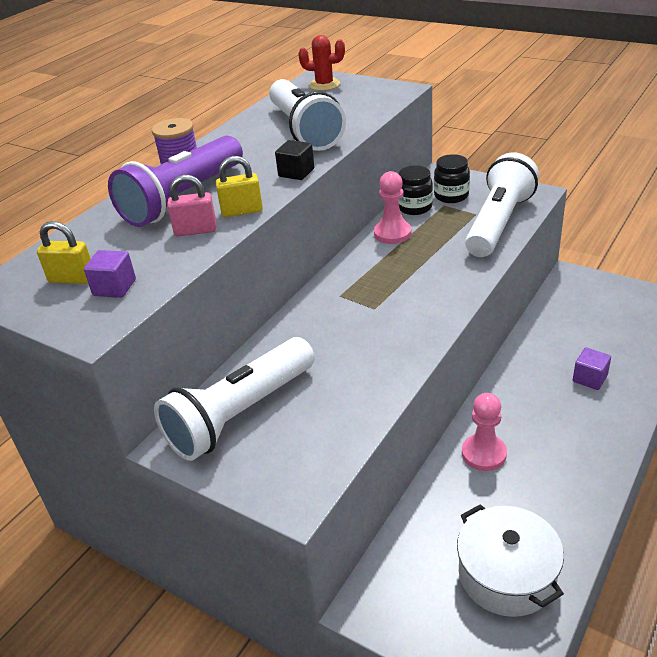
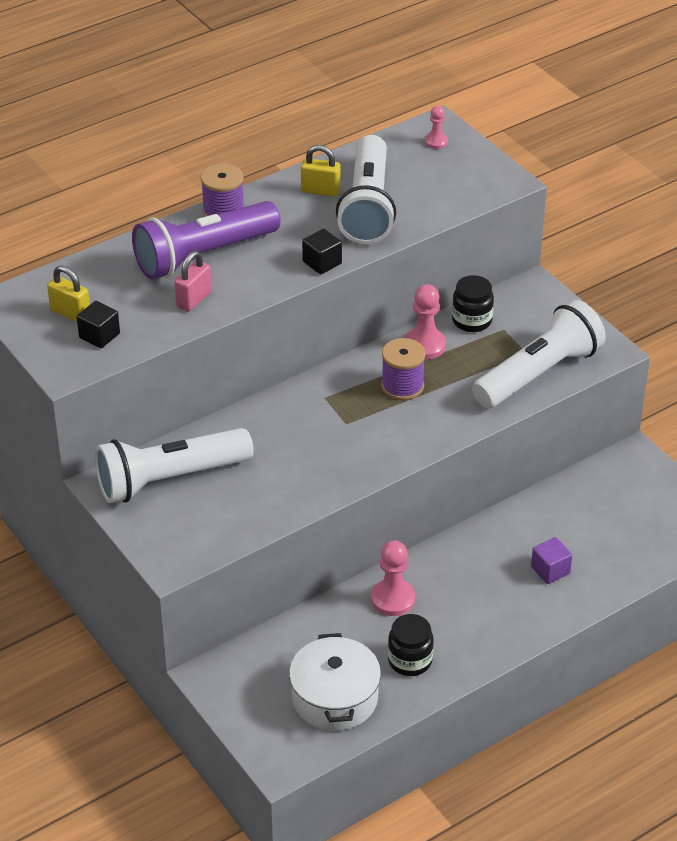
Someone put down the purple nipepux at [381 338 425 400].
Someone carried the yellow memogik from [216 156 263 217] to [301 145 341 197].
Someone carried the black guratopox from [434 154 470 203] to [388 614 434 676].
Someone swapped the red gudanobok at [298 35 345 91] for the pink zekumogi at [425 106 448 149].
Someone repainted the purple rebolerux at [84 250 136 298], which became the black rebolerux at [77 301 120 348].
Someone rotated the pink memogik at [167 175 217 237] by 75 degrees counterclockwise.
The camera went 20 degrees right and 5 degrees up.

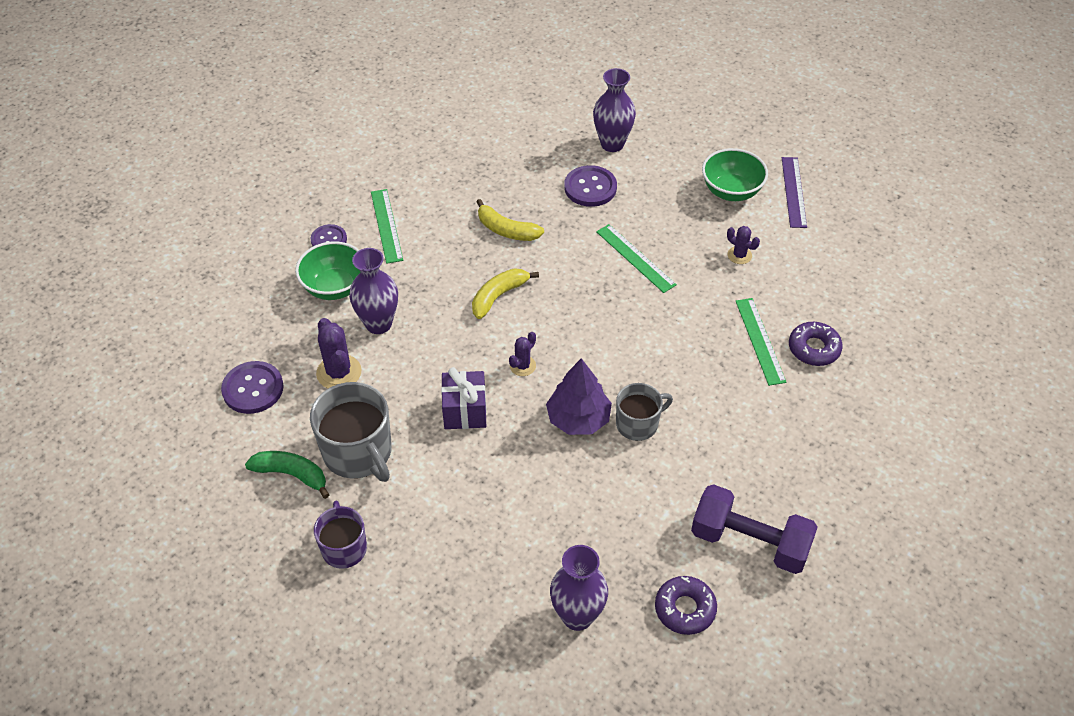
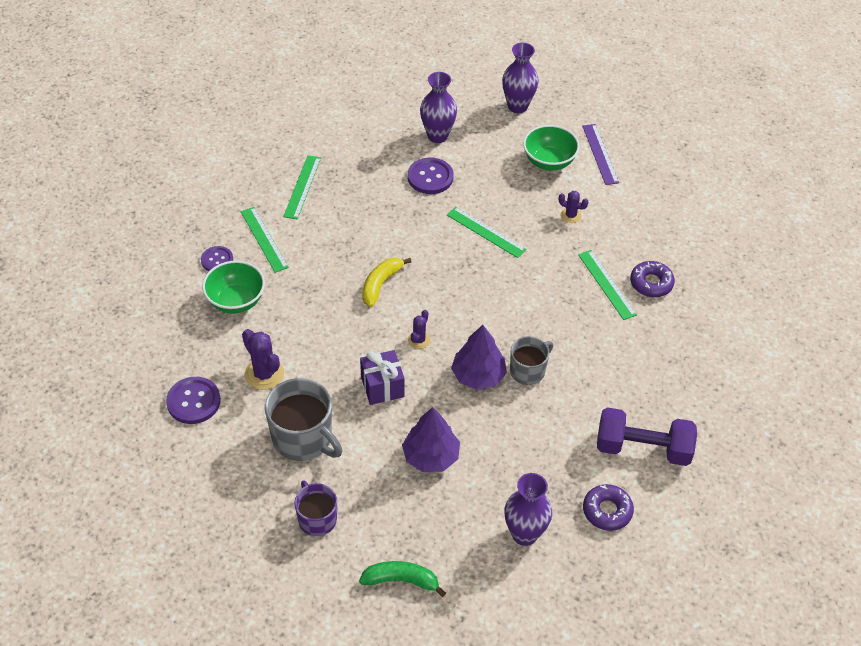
Someone took away the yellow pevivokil at [477 199 544 241].
Someone put down the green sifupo at [283 155 321 219].
Someone put down the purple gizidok at [402 407 460 472].
Someone carried the green pevivokil from [245 451 329 499] to [359 561 446 597].
Someone carried the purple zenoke from [349 248 398 334] to [502 43 539 113].
The camera went 15 degrees left and 0 degrees up.

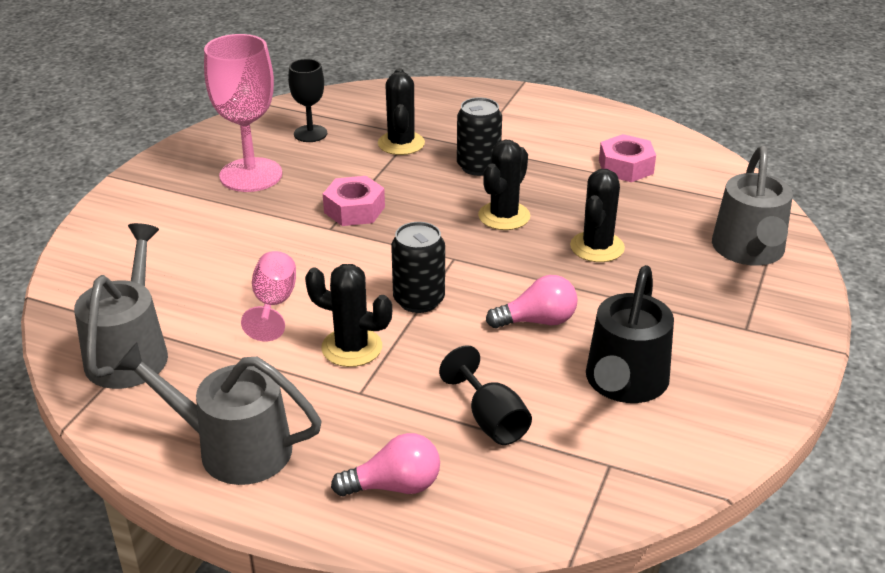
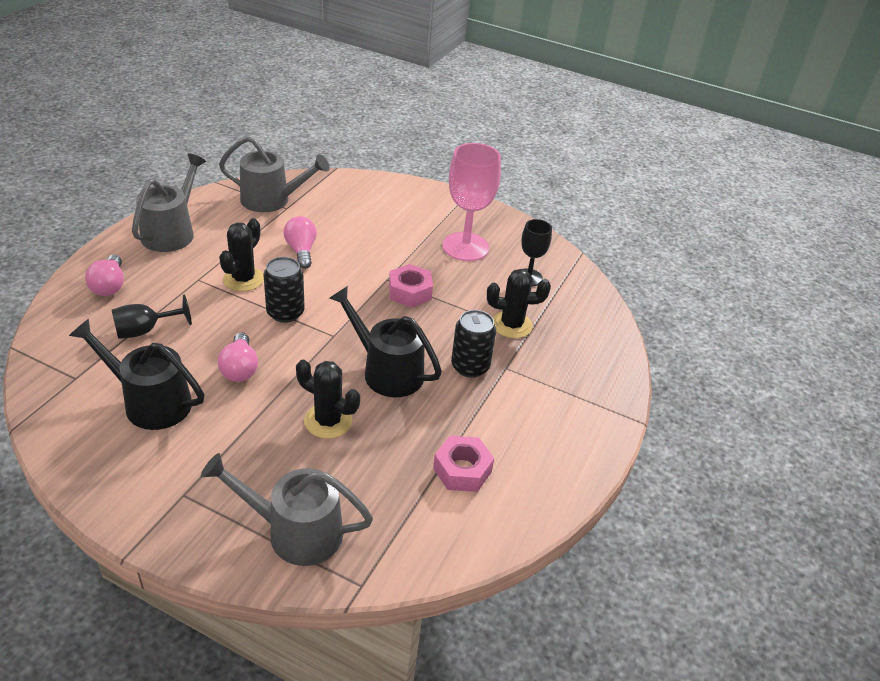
Someone swapped the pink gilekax at [241 251 296 341] for the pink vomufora at [284 216 317 269].
Someone swapped the black gudanobok at [478 140 530 230] for the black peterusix at [329 286 442 397].
The camera went 90 degrees right and 5 degrees up.

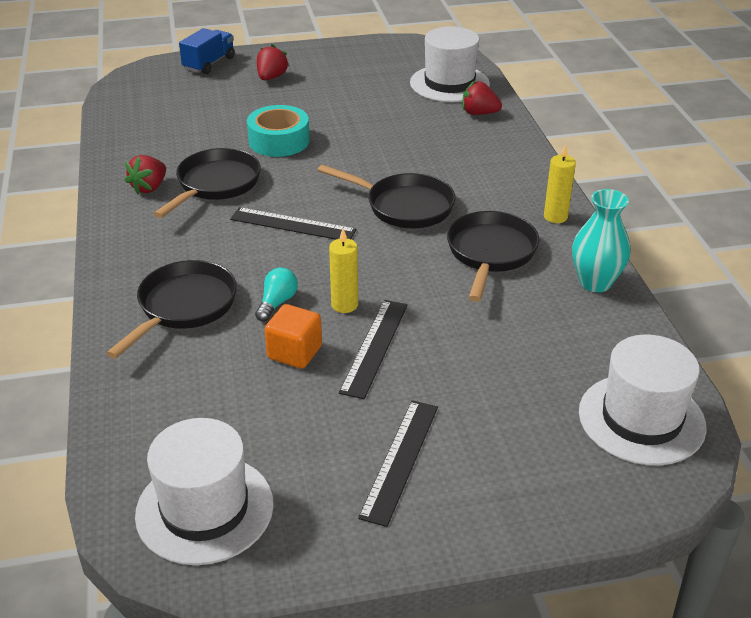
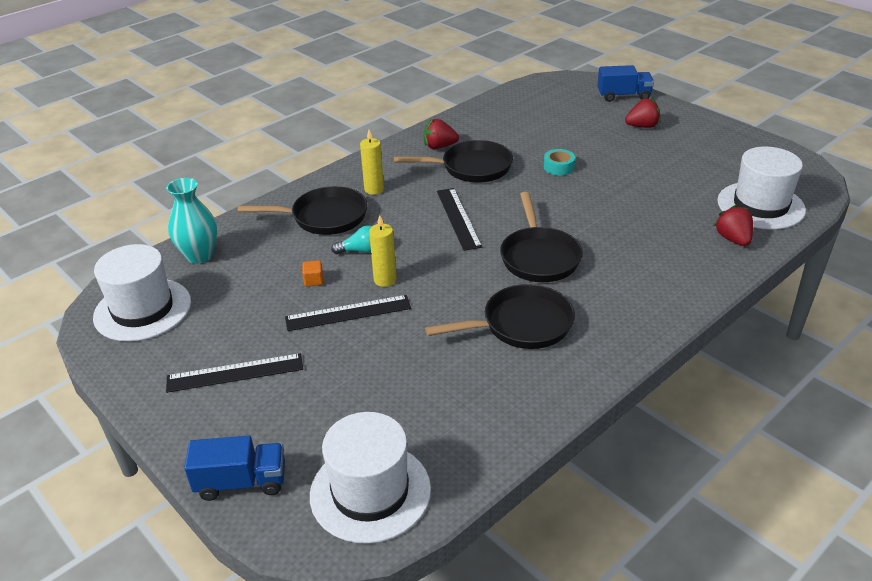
Someone put down the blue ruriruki at [184 435 285 501].
Someone carried the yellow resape from [544 144 576 223] to [360 130 384 195].
Someone carried the turquoise zenoke from [572 189 631 292] to [166 178 217 264].
Someone scaled the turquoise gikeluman at [247 105 310 157] by 0.57.
Someone scaled the orange rebolerux at [265 304 322 368] by 0.55.
The camera went 60 degrees right and 0 degrees up.

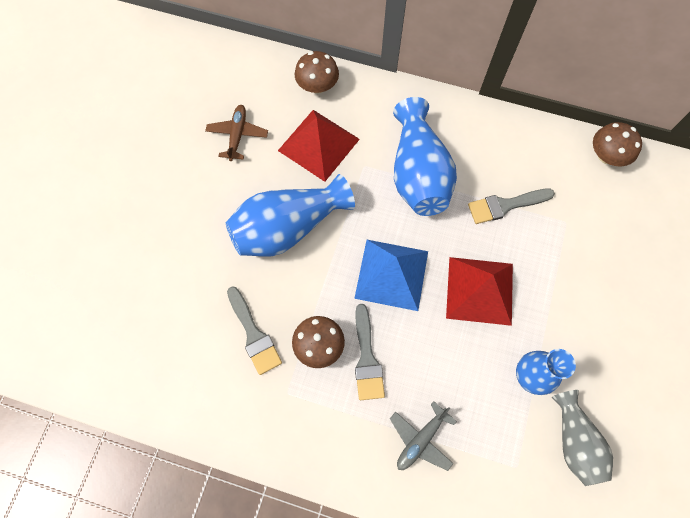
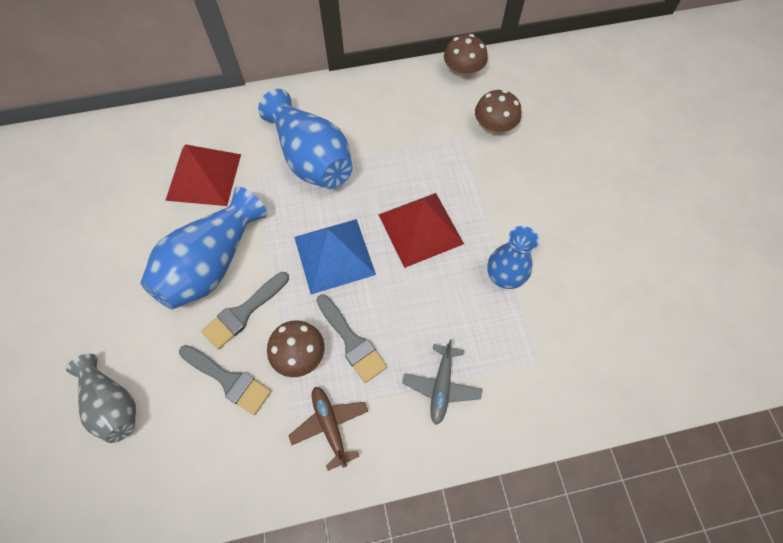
Someone carried the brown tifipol from [205 105 268 161] to [288 387 368 471].
Someone carried the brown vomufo from [295 51 339 94] to [475 90 521 134].
Someone carried the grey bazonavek from [468 188 555 224] to [201 272 289 350].
Someone carried the grey zenoke from [552 390 613 486] to [66 354 136 443].
The camera went 30 degrees left and 5 degrees down.

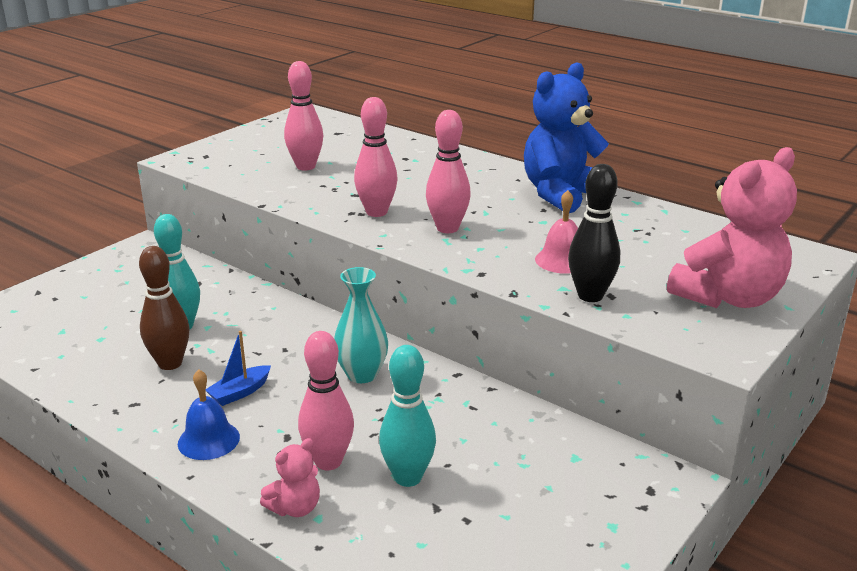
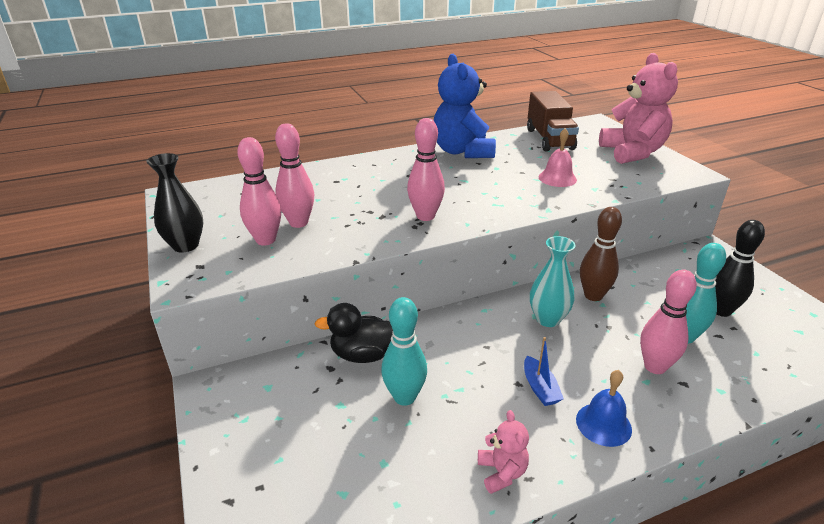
Someone put down the black zenoke at [146 153 203 253].
Someone put down the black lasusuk at [314 303 393 363].
Someone put down the brown ruriruki at [527 91 579 152].
Someone carried the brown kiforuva from [139 246 189 370] to [580 207 622 301].
Someone carried the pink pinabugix from [260 438 320 517] to [478 410 529 494].
Someone carried the pink kiforuva from [426 110 471 233] to [237 137 281 246].
Someone carried the black kiforuva from [568 164 620 302] to [715 220 765 317].
The camera went 60 degrees left and 5 degrees up.

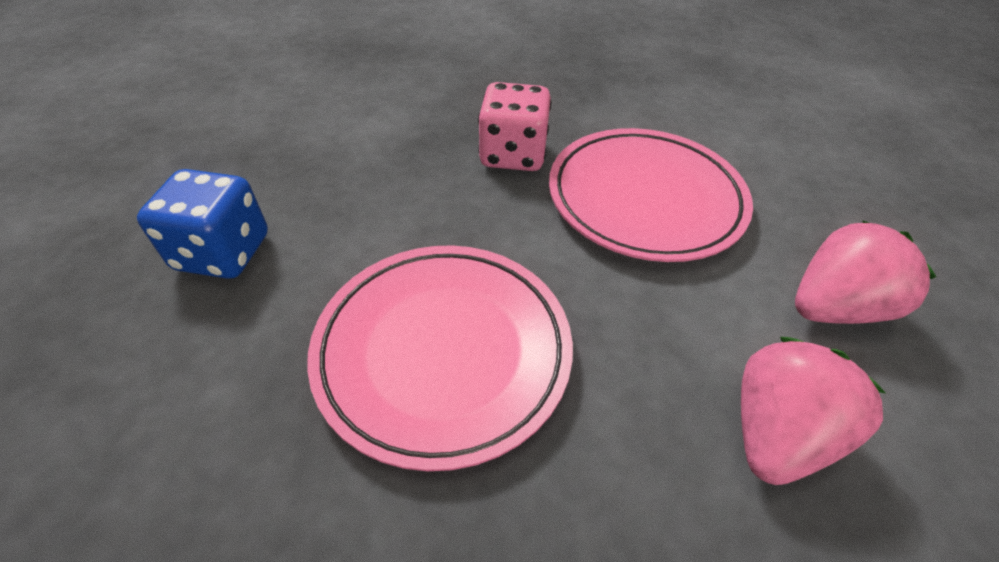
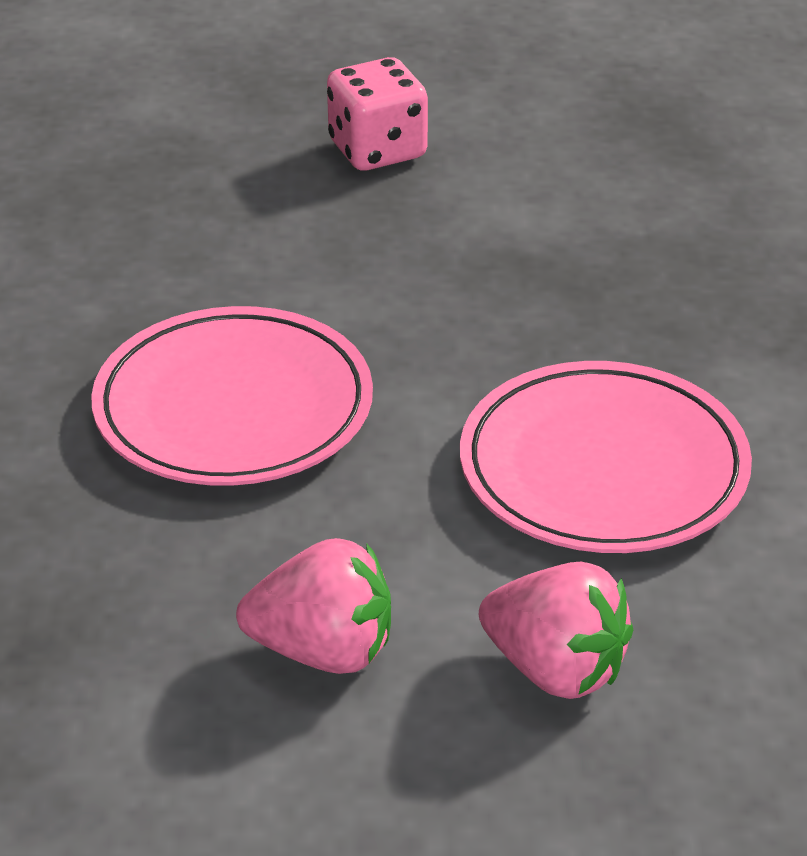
Someone took away the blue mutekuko at [137 169 268 279].
Someone carried the pink mutekuko from [478 82 551 171] to [327 57 428 171].
The camera went 60 degrees right and 10 degrees down.

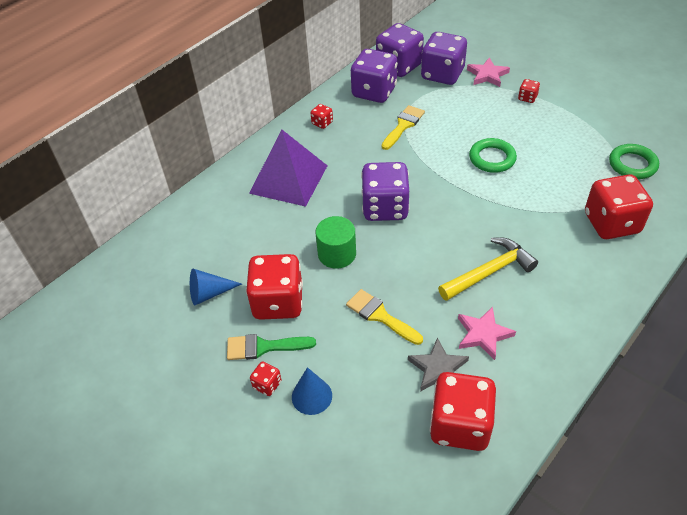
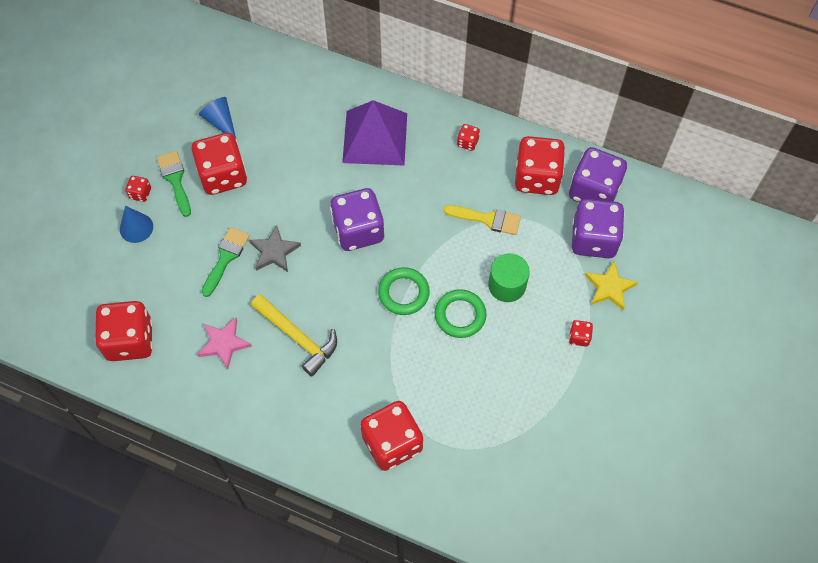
Someone carried the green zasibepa from [316 216 356 269] to [488 253 530 302].
Someone carried the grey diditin from [408 338 469 392] to [249 225 301 272].
Someone carried the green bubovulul from [609 144 659 179] to [378 267 430 315].
Someone repainted the yellow bazonavek at [346 289 423 345], which became the green bazonavek at [202 227 250 297].
Someone repainted the purple mutekuko at [351 49 397 103], which became the red mutekuko at [515 136 565 195].
Someone repainted the pink diditin at [467 58 510 87], which became the yellow diditin at [585 261 638 311].
The camera went 70 degrees right and 15 degrees up.

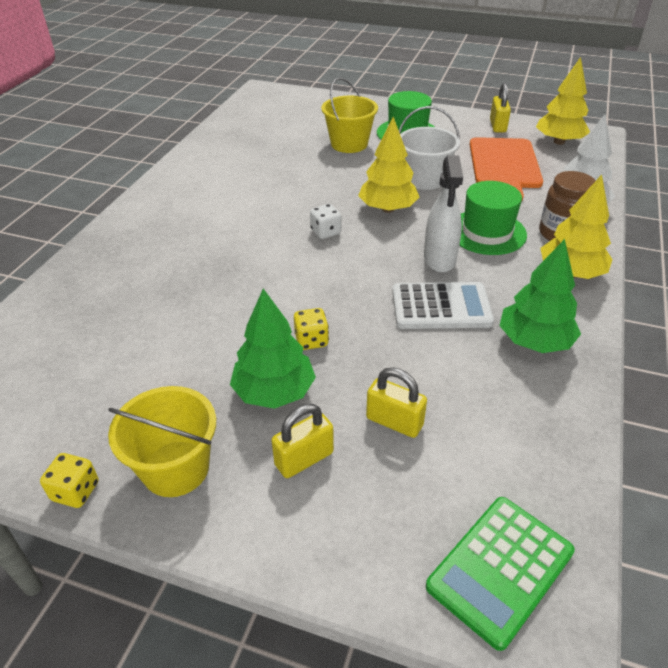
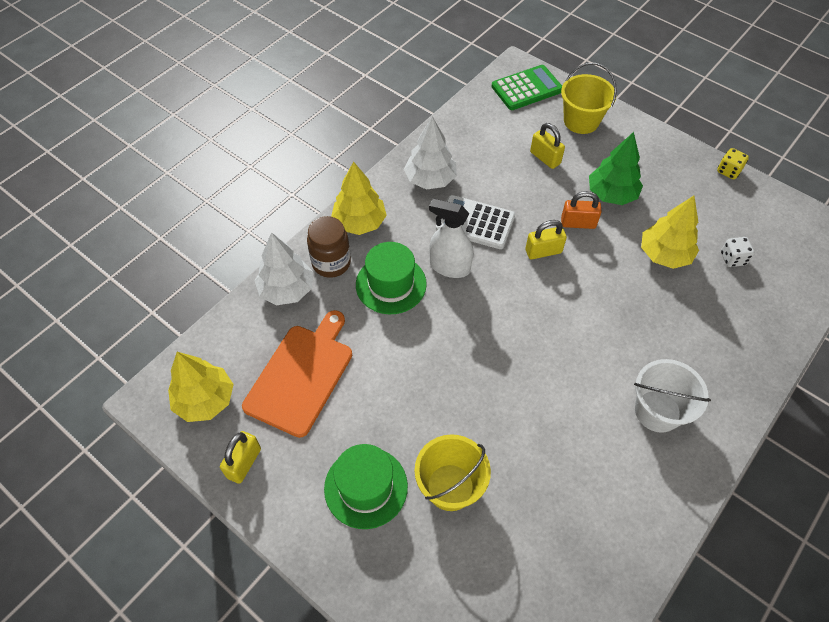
Someone carried the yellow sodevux from [108 386 216 497] to [561 63 617 134].
Someone carried the yellow memogik from [271 404 334 478] to [525 220 567 259].
Someone carried the white mutekuko from [310 204 341 239] to [721 237 755 267].
Someone carried the yellow gizidok from [358 117 419 213] to [641 196 699 269].
Someone carried the white sodevux from [399 106 460 190] to [634 359 711 433].
Someone swapped the yellow mutekuko at [294 308 329 350] for the orange memogik at [561 191 602 229].
Someone repainted the green gizidok at [500 239 581 353], which became the white gizidok at [404 117 457 190].
Someone rotated the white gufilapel at [424 155 463 273] by 90 degrees counterclockwise.
The camera went 160 degrees left and 15 degrees up.

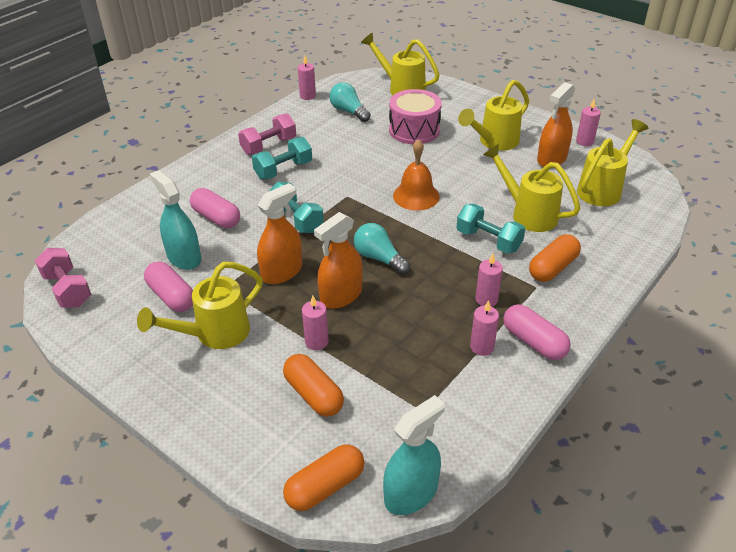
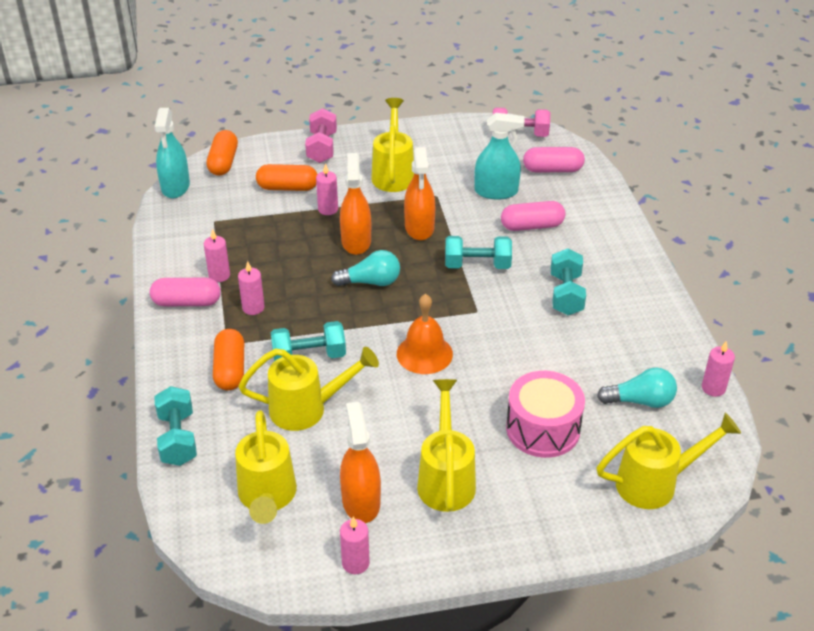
Someone put down the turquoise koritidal at [154 386 197 466].
Someone carried the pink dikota from [144 261 193 312] to [523 147 585 172].
Someone carried the pink koritidal from [238 113 296 155] to [305 108 337 163].
The camera went 130 degrees right and 0 degrees up.

